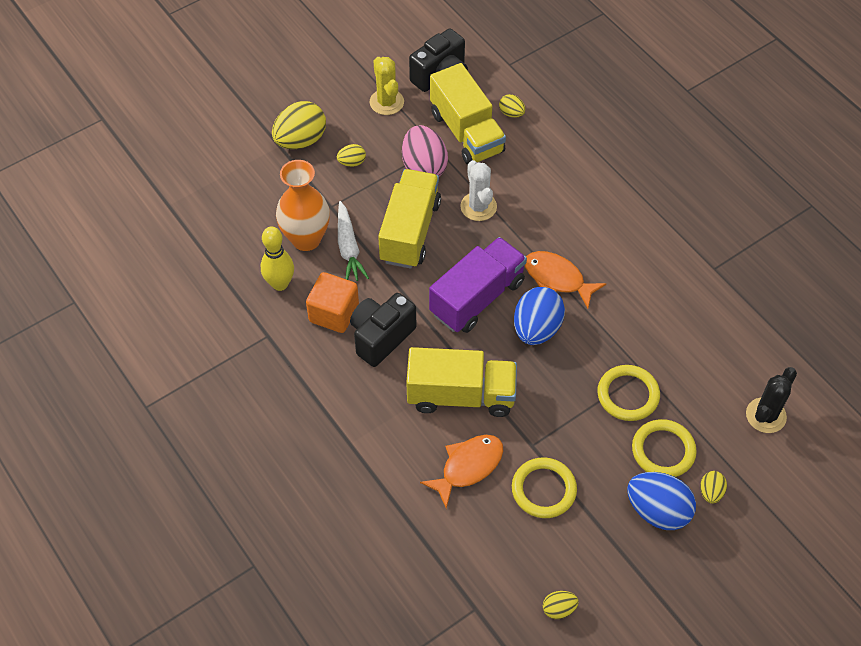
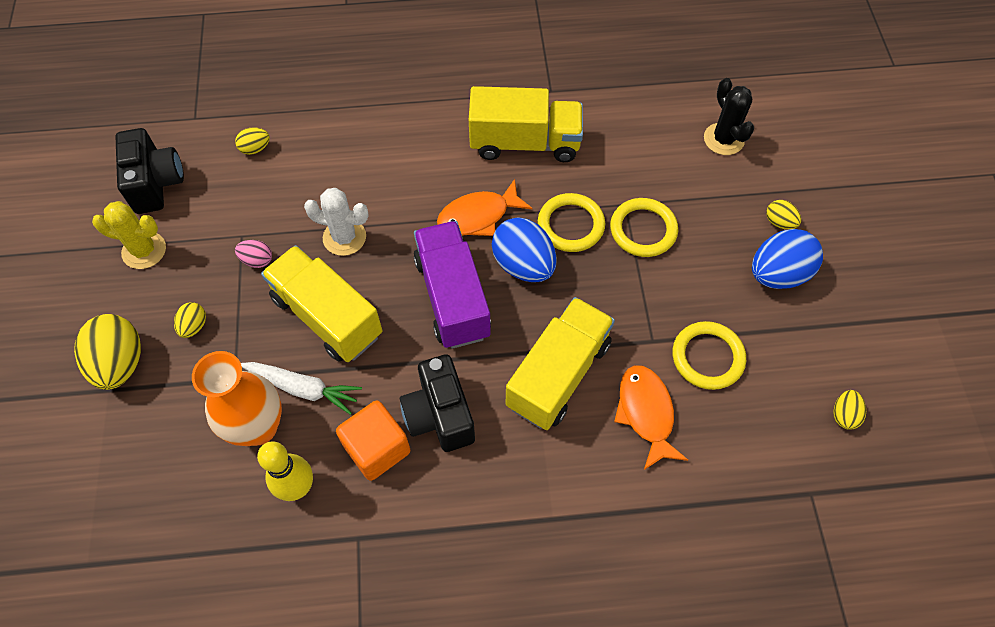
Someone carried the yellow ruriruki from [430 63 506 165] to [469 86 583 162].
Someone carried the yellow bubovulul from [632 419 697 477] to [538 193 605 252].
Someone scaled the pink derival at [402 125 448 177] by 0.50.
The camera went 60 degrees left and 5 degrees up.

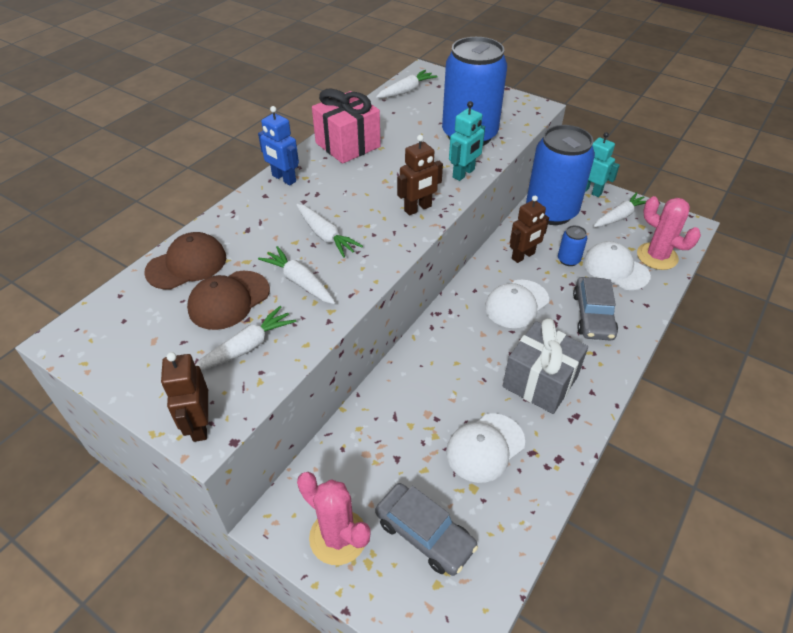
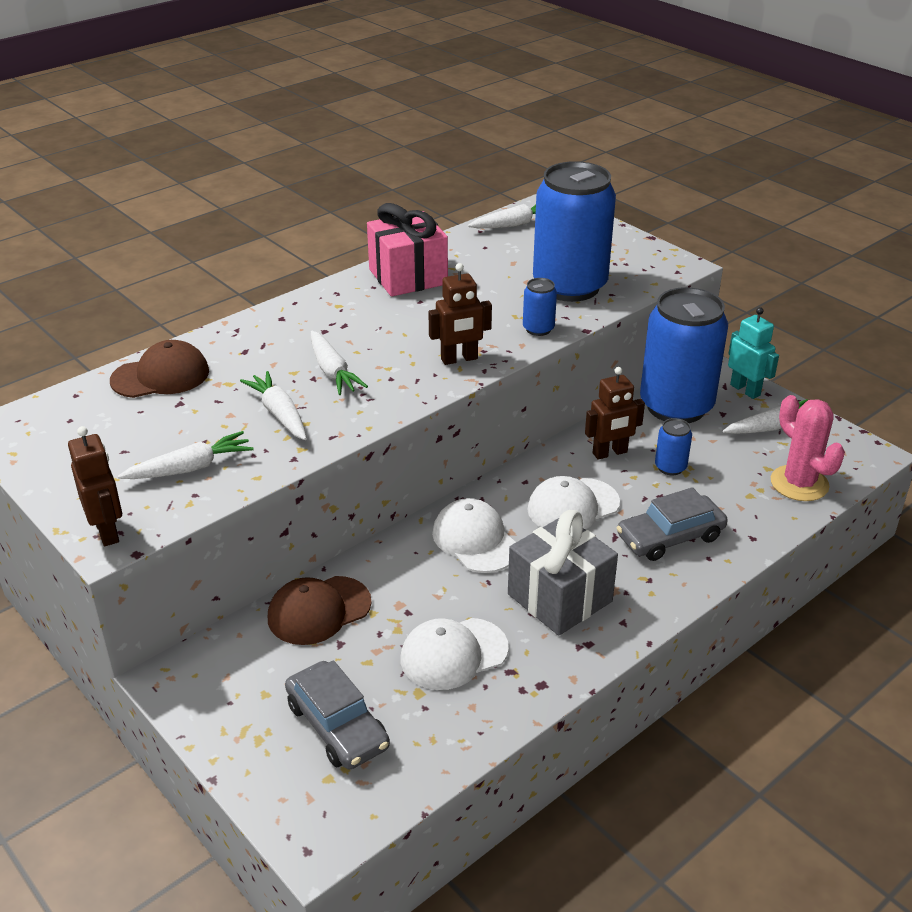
Someone took away the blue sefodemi at [258 106 299 185].
Someone took away the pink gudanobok at [297 472 371 565].
Someone carried the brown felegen from [187 271 270 330] to [268 576 372 645].
Someone carried the white felegen from [583 241 651 290] to [432 498 516 573].
Someone swapped the turquoise sefodemi at [449 101 485 181] for the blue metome at [523 278 557 336].
Someone rotated the brown sefodemi at [161 352 208 442] by 150 degrees clockwise.
Someone rotated the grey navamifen at [573 277 618 341] by 45 degrees clockwise.
The camera went 15 degrees right and 10 degrees down.

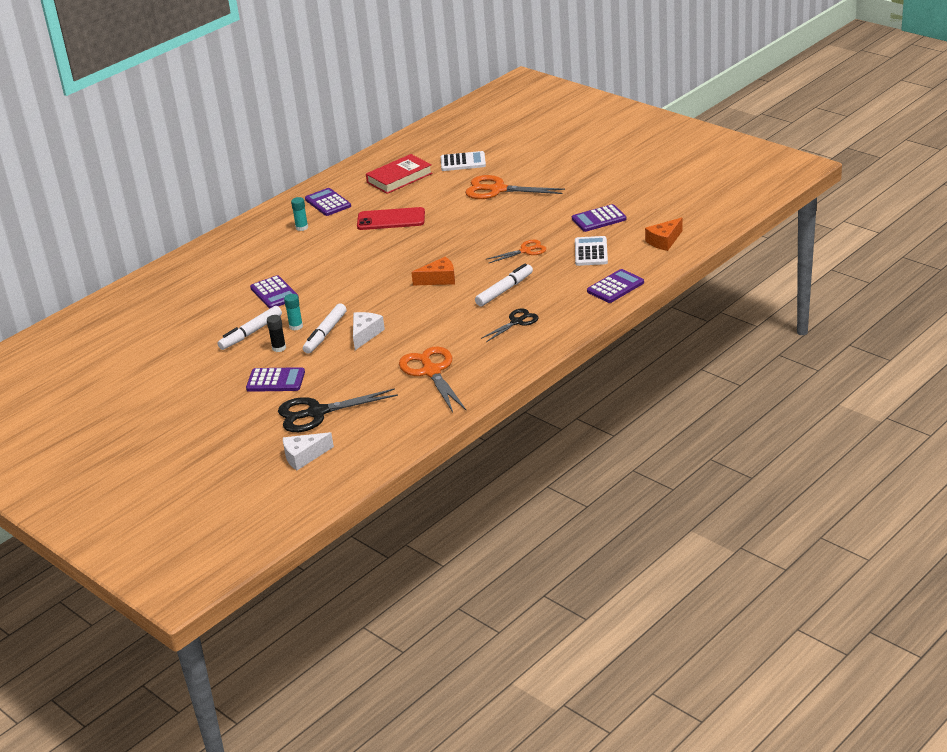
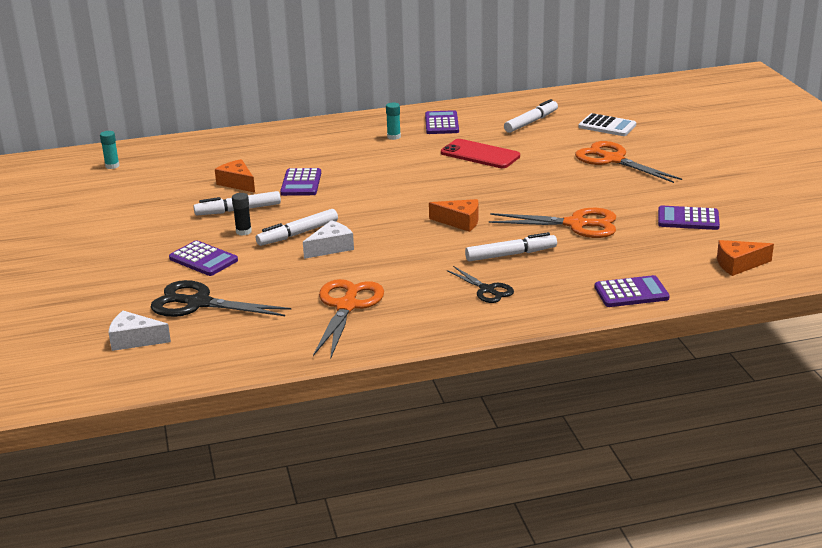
Someone took away the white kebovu at [575 236 608 266].
Someone put down the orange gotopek at [215 159 255 193].
Someone carried the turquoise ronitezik from [284 294 303 331] to [100 131 120 169].
Someone swapped the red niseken at [366 154 433 194] for the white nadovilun at [504 99 558 133].
Someone rotated the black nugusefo at [481 308 538 342] by 60 degrees clockwise.
Someone scaled the orange nugusefo at [487 240 547 263] by 1.70.
The camera went 30 degrees right and 5 degrees down.

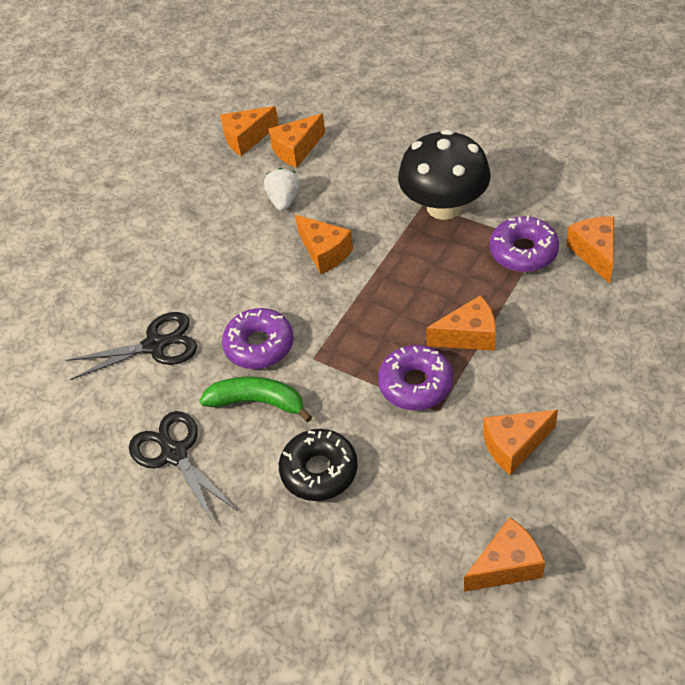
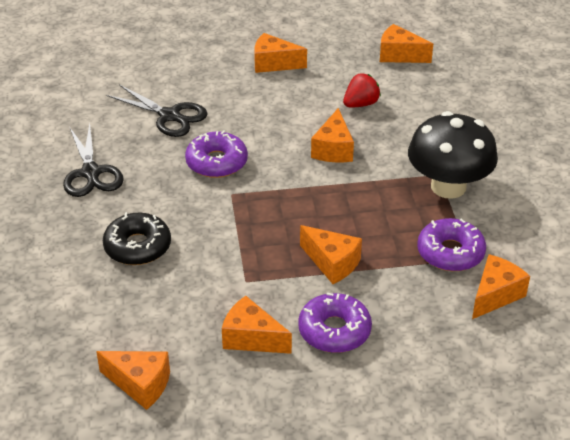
Someone took away the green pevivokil at [200 377 312 422].
Someone carried the orange gotopek from [268 113 325 168] to [254 33 307 73].
Someone carried the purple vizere from [378 345 453 410] to [298 293 372 353].
Someone repainted the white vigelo at [264 168 300 211], which became the red vigelo at [343 73 381 108].
Someone rotated the black nugusefo at [129 411 238 526] by 150 degrees clockwise.
The camera went 45 degrees right and 10 degrees down.

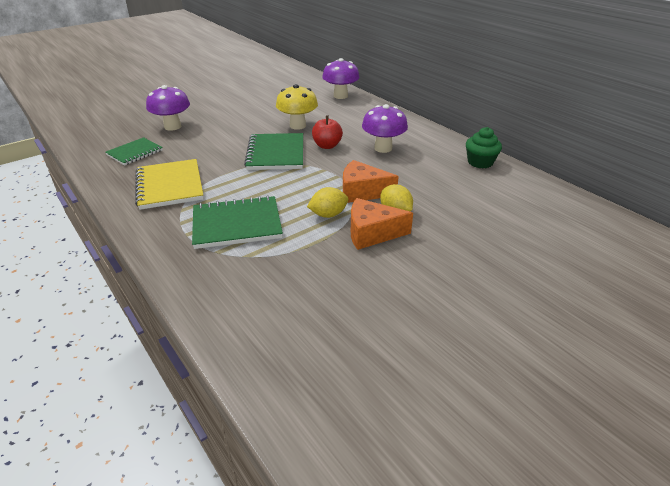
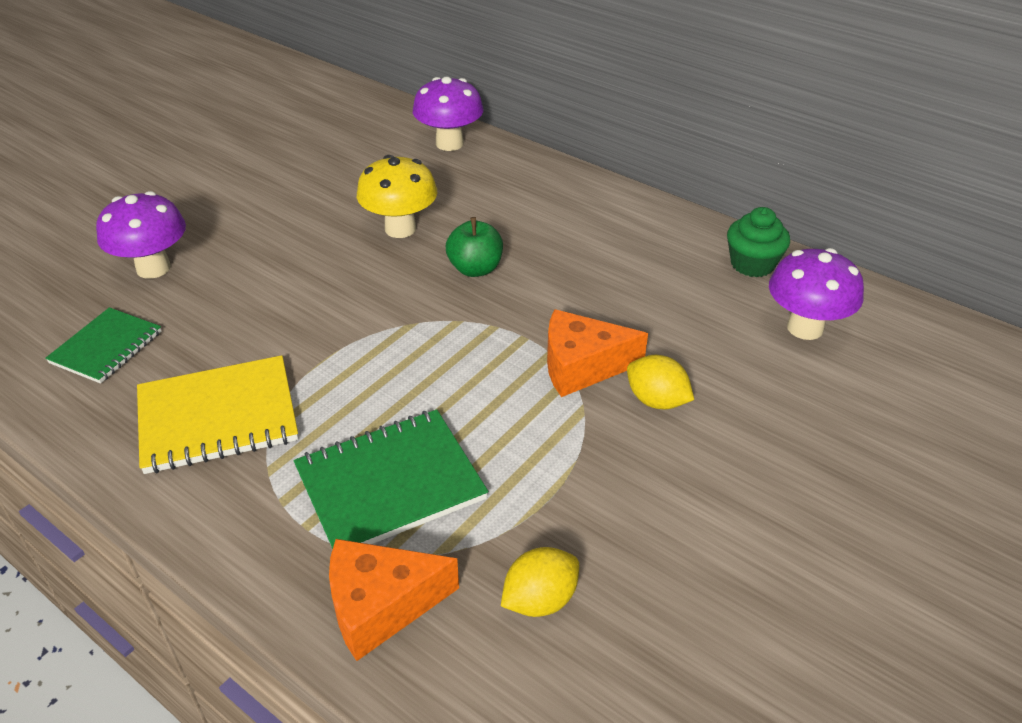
Someone took away the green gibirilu at [244 133 303 170].
Someone carried the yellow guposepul from [307 187 349 218] to [501 547 579 617].
Someone carried the orange gotopek from [351 198 413 250] to [329 539 459 661].
Someone carried the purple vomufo from [362 104 408 153] to [769 248 864 340].
Someone repainted the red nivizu at [312 115 343 149], which became the green nivizu at [446 217 503 277].
Someone rotated the yellow gibirilu at [135 159 204 210] by 75 degrees counterclockwise.
The camera went 15 degrees left and 5 degrees up.

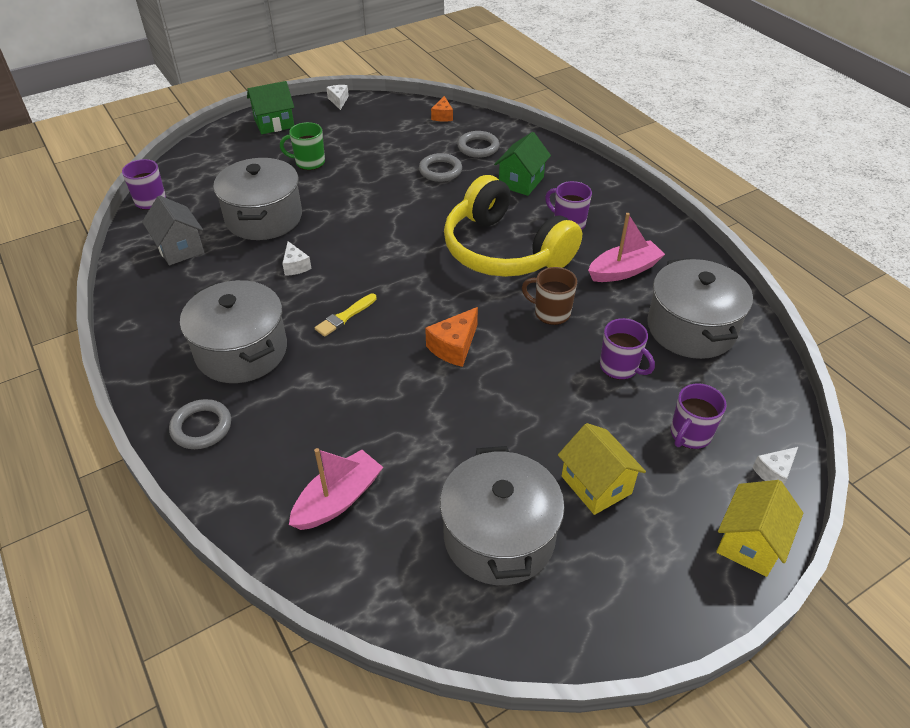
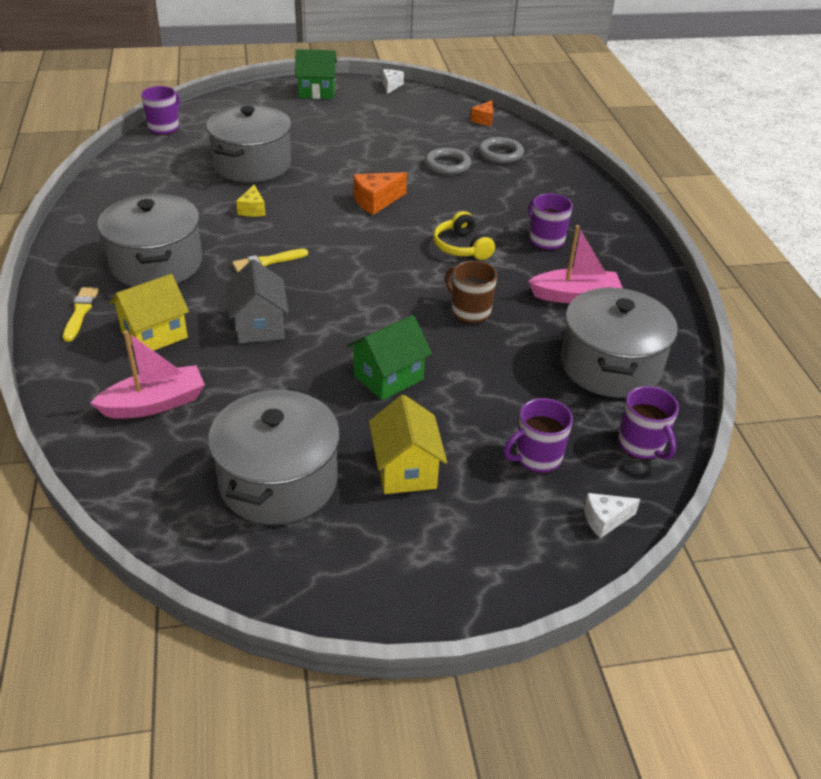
Someone took away the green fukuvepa at [280 122 325 170].
Someone carried the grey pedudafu from [142 195 204 265] to [226 259 289 343].
Someone carried the orange gotopek from [425 307 478 367] to [353 172 407 215].
Someone carried the green pedudafu from [494 132 551 196] to [347 315 432 401].
Someone carried the purple fukuvepa from [600 318 655 380] to [618 386 679 460].
Someone carried the yellow pedudafu from [716 480 803 577] to [110 274 189 351].
Someone swapped the grey bubovulul at [169 399 231 449] for the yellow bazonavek at [63 287 99 342].
Someone repainted the white gotopek at [282 241 311 276], which became the yellow gotopek at [236 185 266 217].
Someone scaled the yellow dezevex at [444 175 582 277] by 0.45.
The camera went 20 degrees right and 5 degrees down.

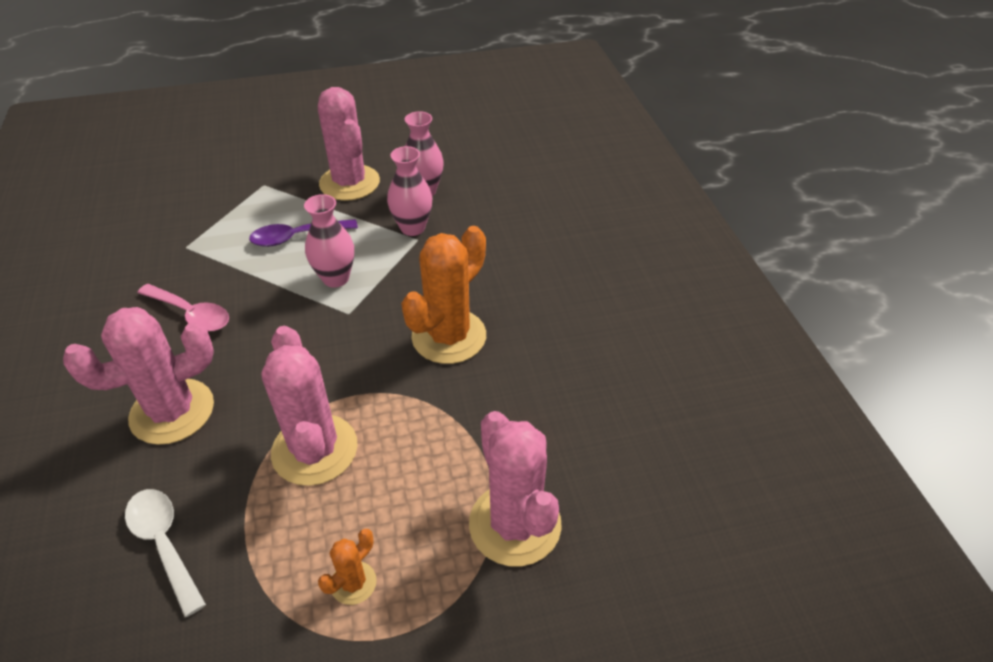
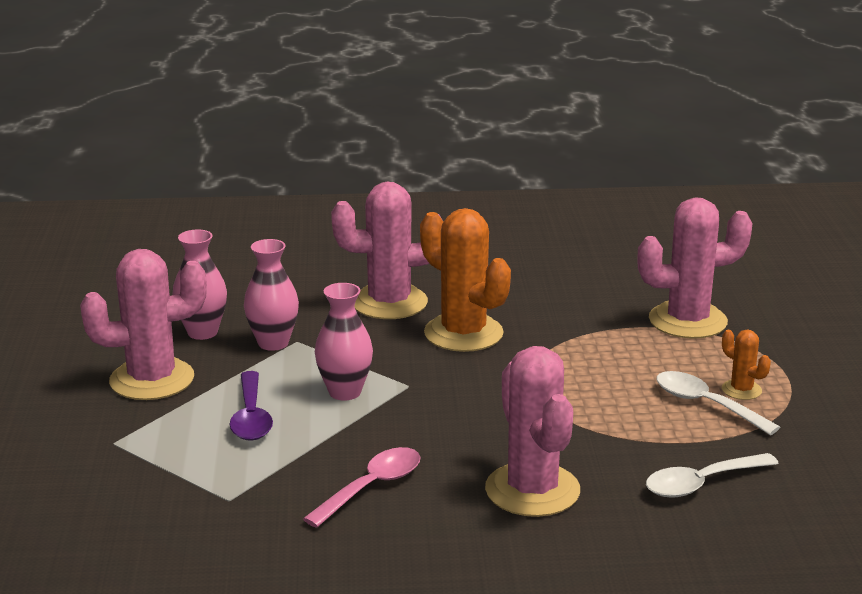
Someone put down the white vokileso at [656 371 780 435].
Someone carried the pink gudanobok from [261 326 358 486] to [331 182 444 319].
The camera went 80 degrees left and 20 degrees down.

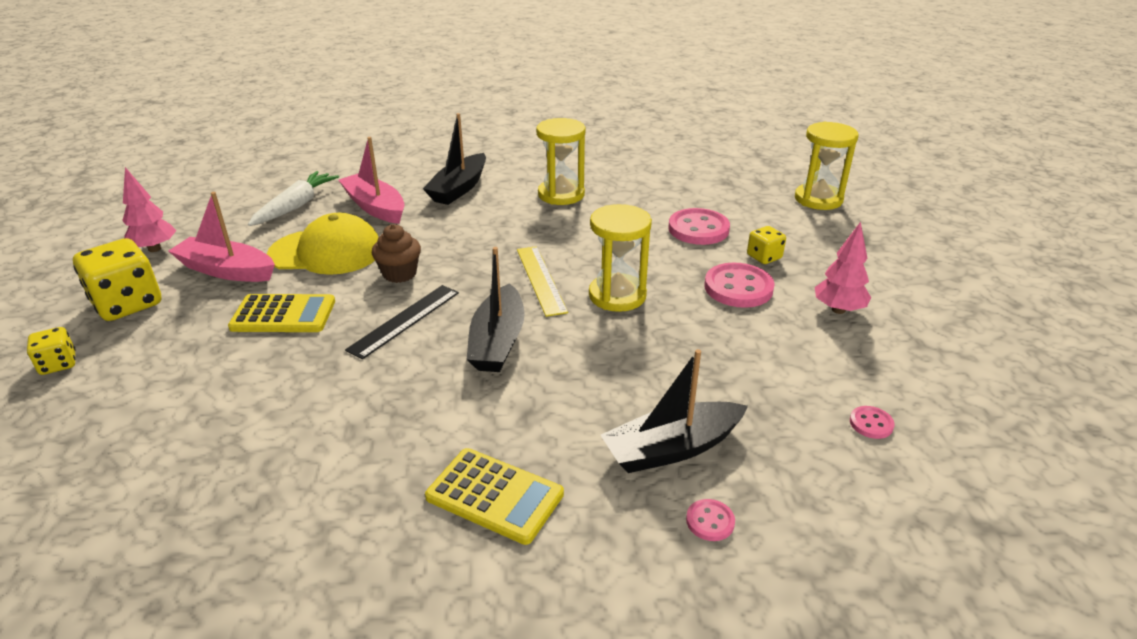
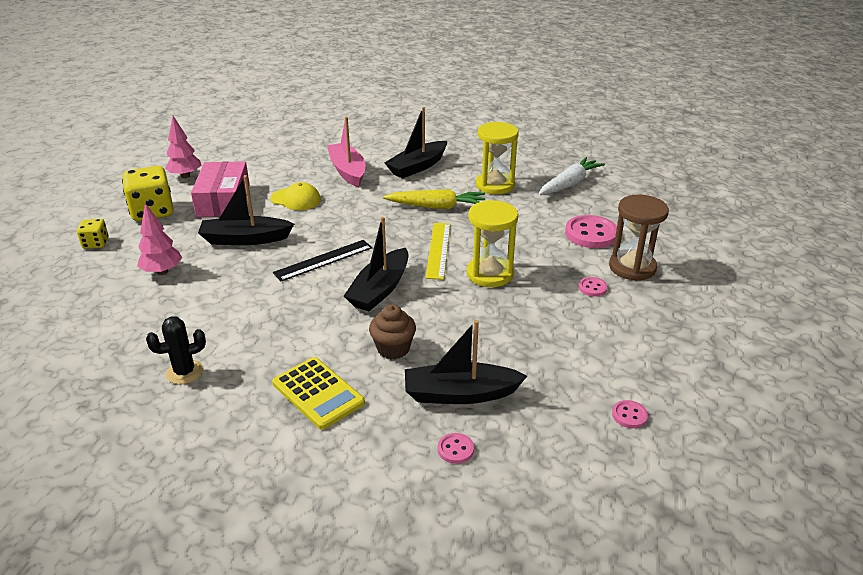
Someone took away the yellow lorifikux at [795 122 858 210].
Someone put down the black gudanobok at [146 316 206 384].
Someone put down the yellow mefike at [383 189 485 209].
Someone carried the white mefike from [248 171 339 226] to [538 157 605 195].
Someone carried the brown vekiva from [371 224 421 283] to [369 304 416 359].
Someone carried the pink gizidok from [815 222 871 314] to [137 203 182 275].
Someone swapped the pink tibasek at [168 192 275 282] for the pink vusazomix at [191 161 250 217].
Someone swapped the yellow kebovu at [228 294 335 332] for the black tibasek at [198 175 294 245].
Someone swapped the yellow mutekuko at [747 226 786 264] for the brown lorifikux at [609 195 669 281].
Someone scaled the yellow felegen at [267 213 379 275] by 0.61.
Someone scaled the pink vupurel at [704 263 775 308] by 0.49.
The camera went 20 degrees right and 0 degrees up.

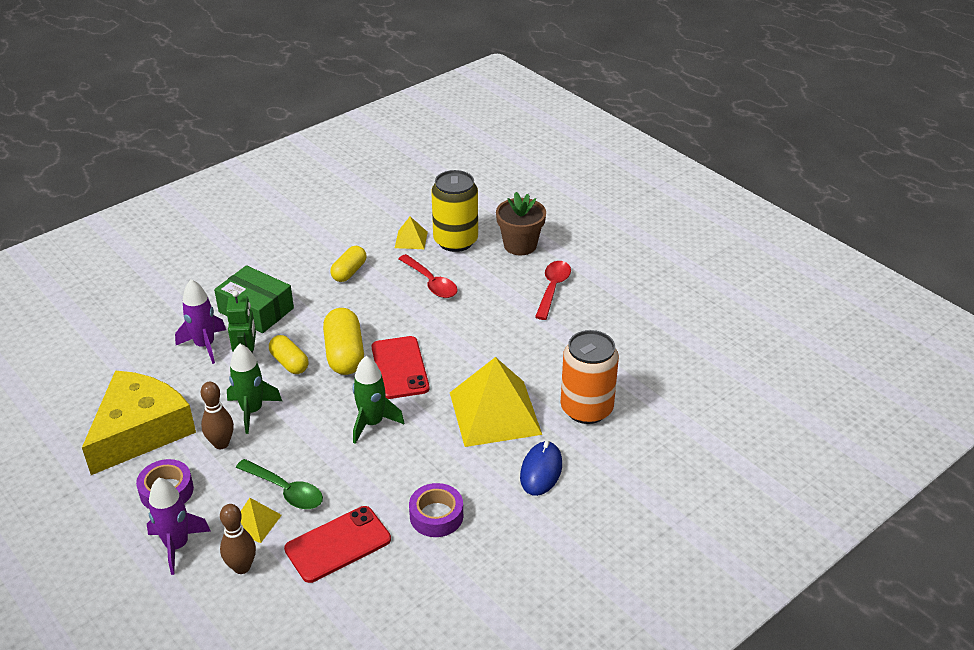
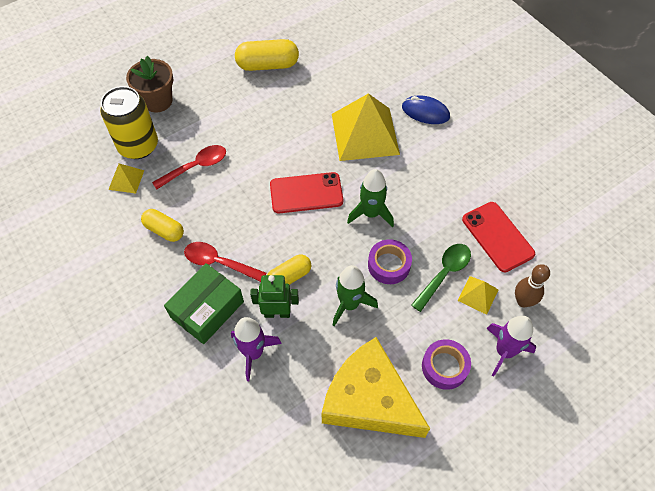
Someone took away the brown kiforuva at [201 382 234 449].
Someone took away the orange metome at [561 330 619 424].
Someone carried the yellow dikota from [323 308 364 375] to [235 39 299 71].
Someone carried the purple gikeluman from [409 483 463 537] to [368 239 412 284].
Someone carried the red vokileso from [535 261 571 320] to [184 242 267 282].
The camera went 85 degrees left and 20 degrees up.

